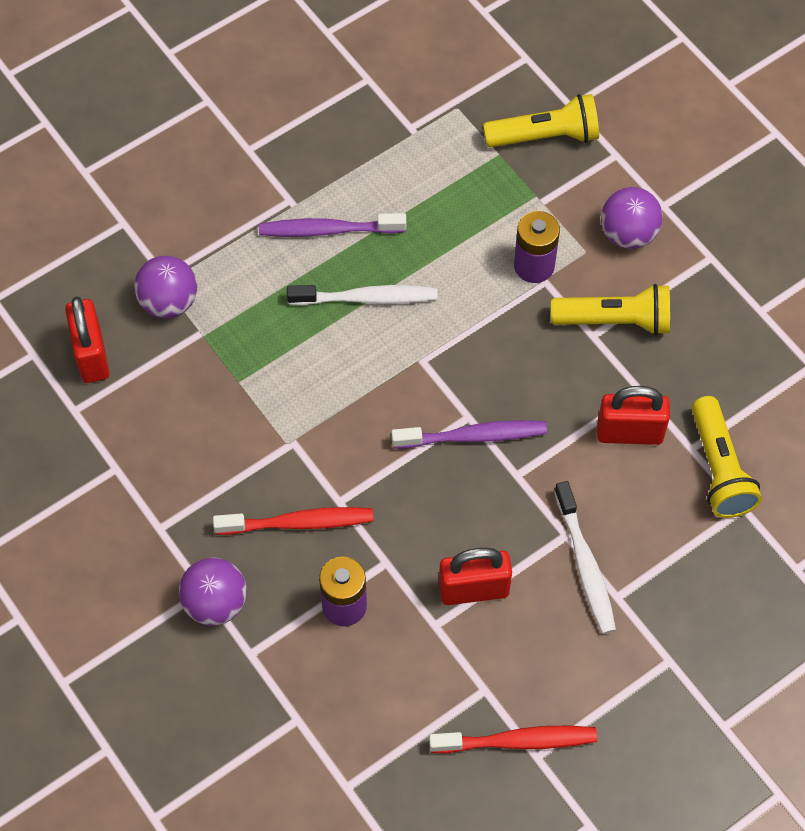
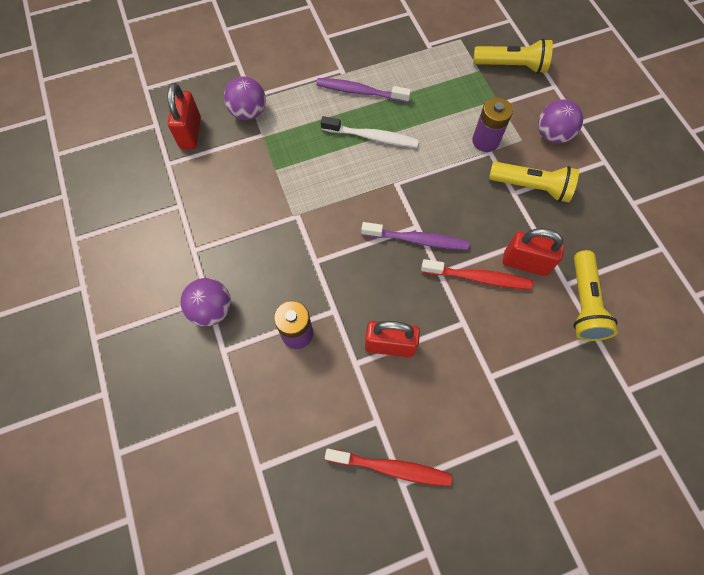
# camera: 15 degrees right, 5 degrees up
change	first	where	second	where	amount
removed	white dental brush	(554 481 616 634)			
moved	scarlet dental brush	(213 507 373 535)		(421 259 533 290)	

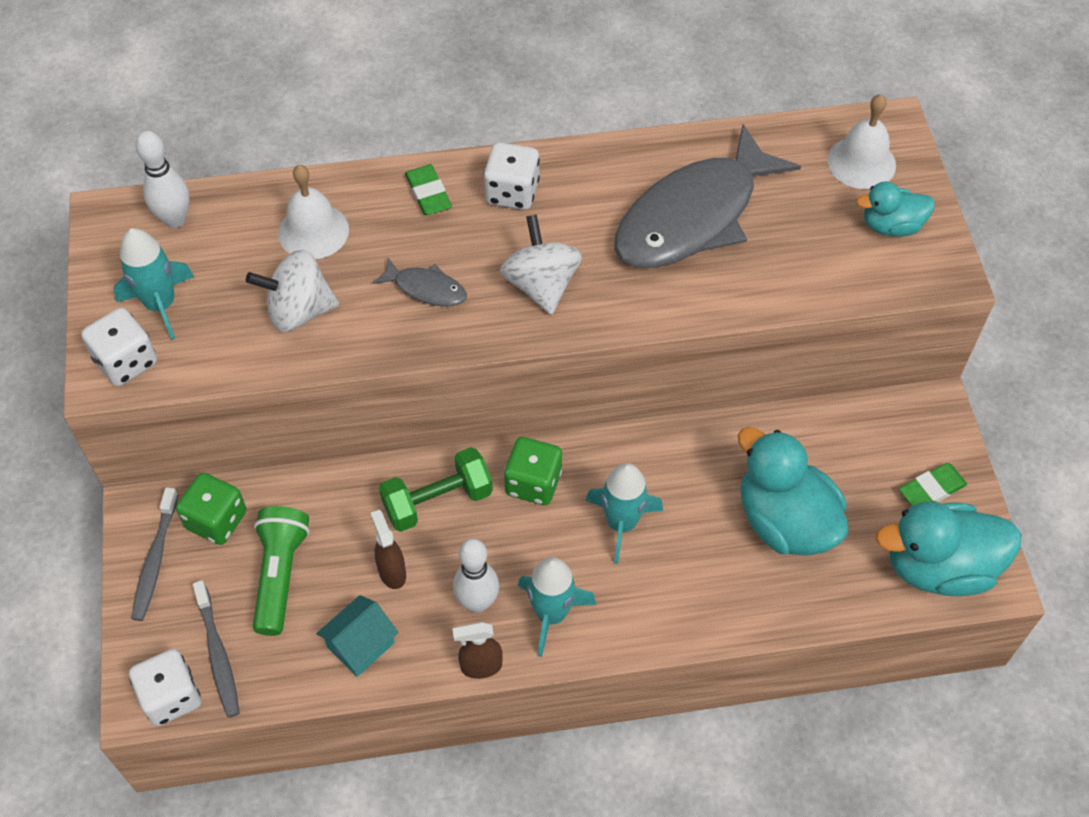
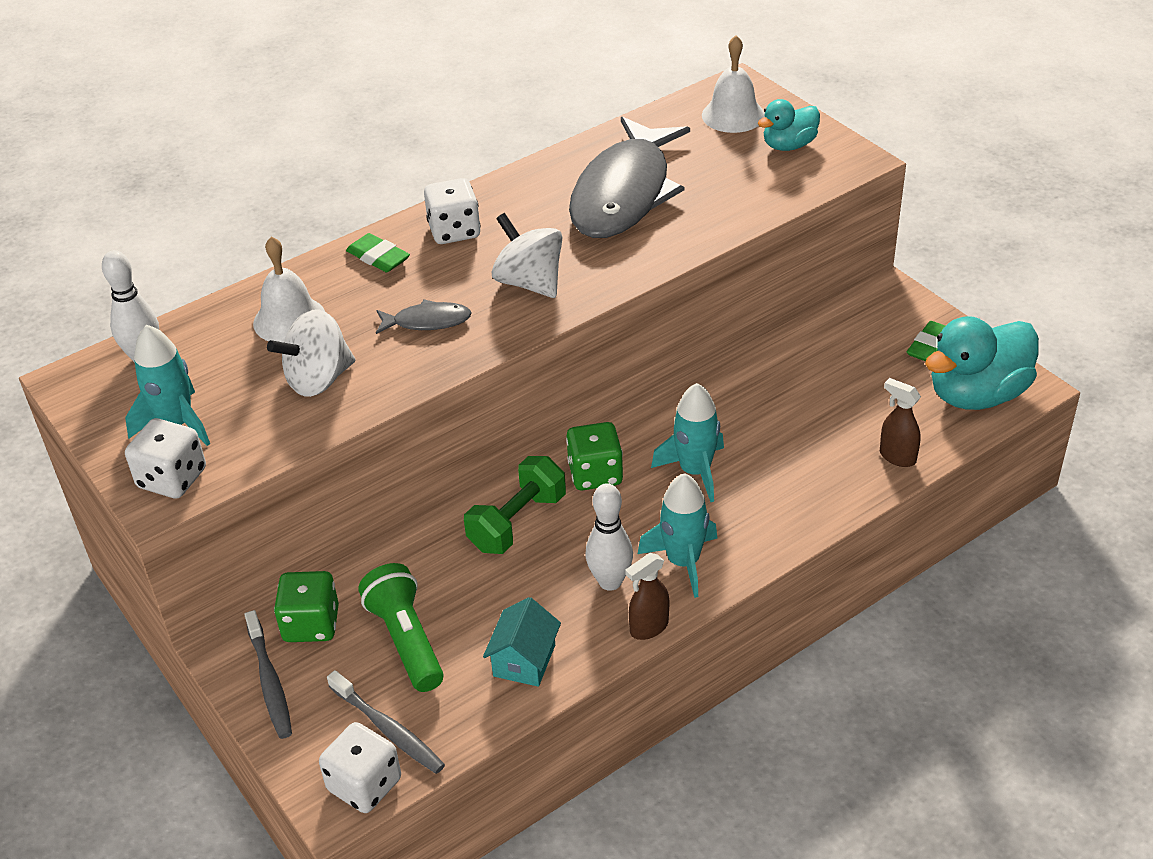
# camera: 25 degrees left, 15 degrees down
change	first	where	second	where	amount
removed	aqua duck	(738 427 848 556)			
moved	dark brown spray bottle	(370 510 406 589)		(880 378 921 467)	

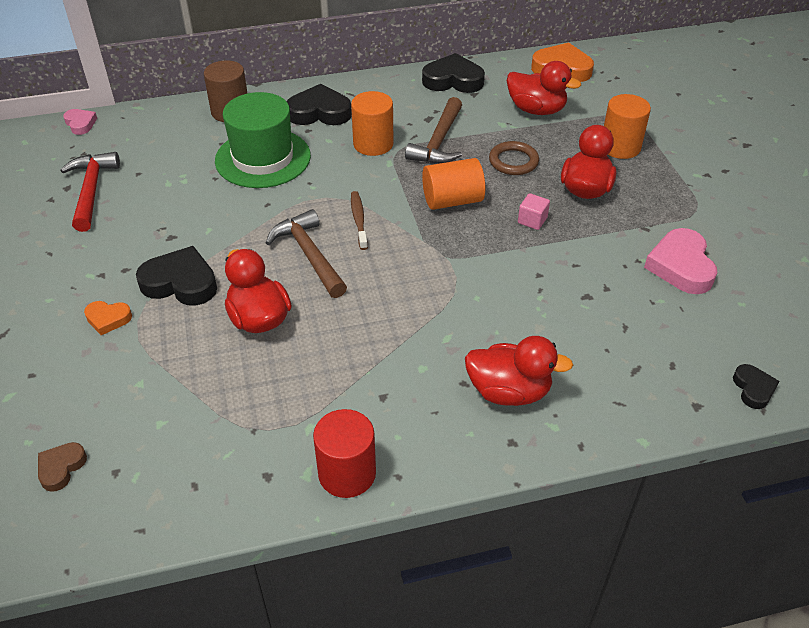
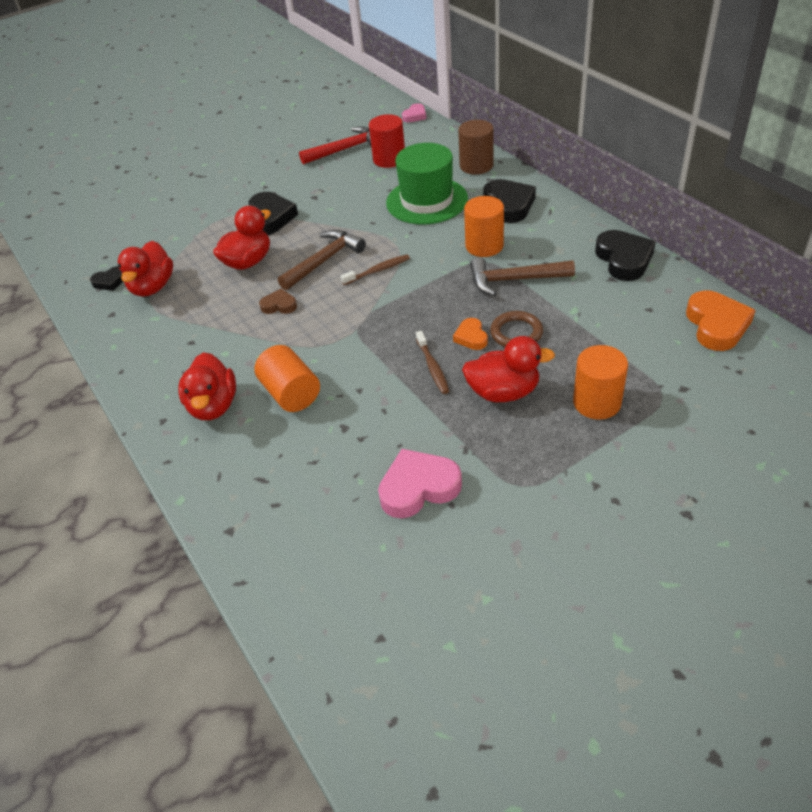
# camera: 75 degrees right, 0 degrees up
change	first	where	second	where	amount
moved	scarlet duck	(507 61 581 115)		(118 241 173 297)	
moved	orange solid cylinder	(422 158 485 210)		(254 345 320 412)	
replaced	rosy block	(518 193 550 230)	dark brown dental brush	(416 331 449 394)	
moved	orange heart	(84 301 132 335)		(453 318 488 350)	
moved	ebony heart	(733 364 780 409)		(90 266 123 291)	
moved	scarlet solid cylinder	(313 409 376 498)		(369 114 405 168)	
moved	dark brown heart	(38 442 87 492)		(259 289 297 314)	

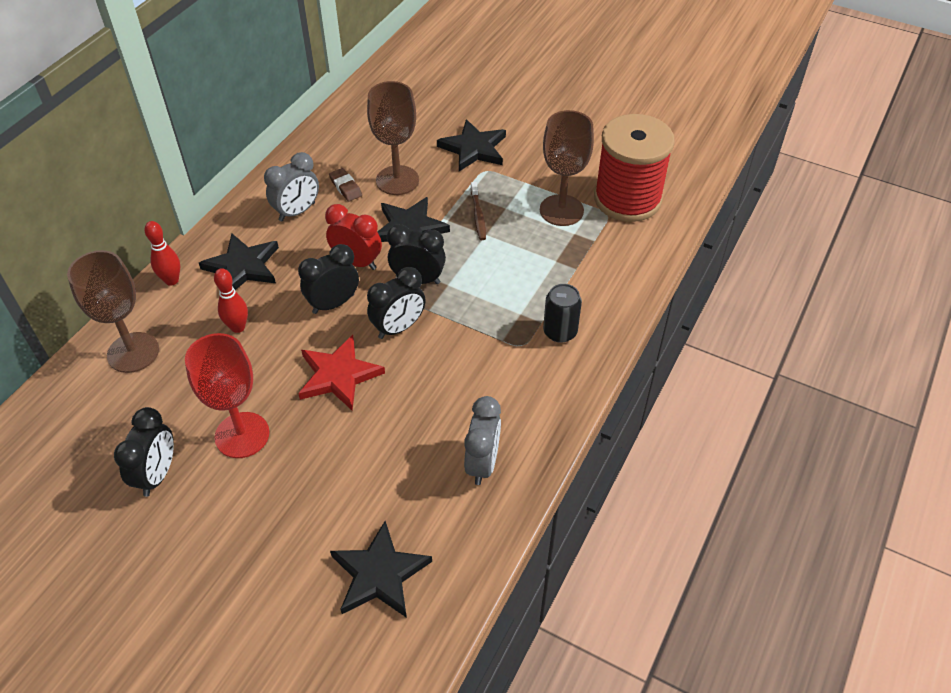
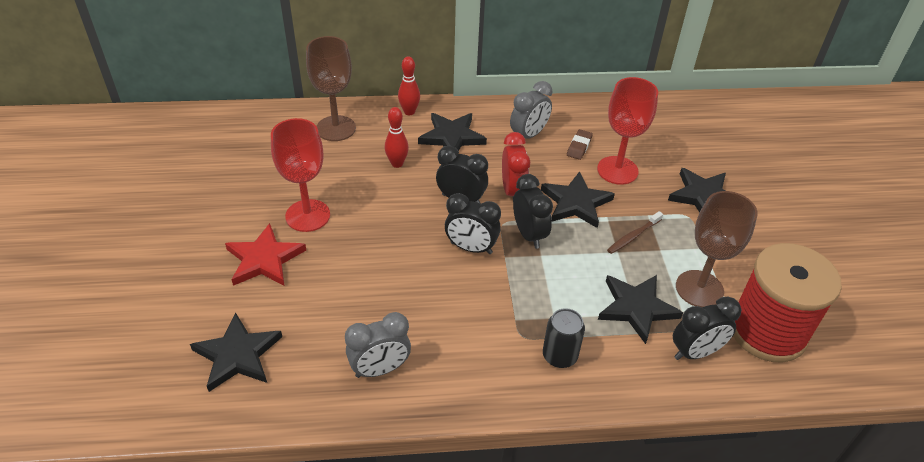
# camera: 55 degrees right, 5 degrees down
change	first	where	second	where	amount
recoloured	dark brown wine glass	(367 81 419 195)	scarlet wine glass	(597 77 658 185)	
turned	grey clock	(264 152 319 221)		(510 81 552 139)	60 degrees counterclockwise
moved	scarlet star	(298 335 385 410)		(225 223 306 286)	
moved	ebony clock	(114 407 174 497)		(673 297 742 360)	
added			ebony star	(598 275 683 344)	

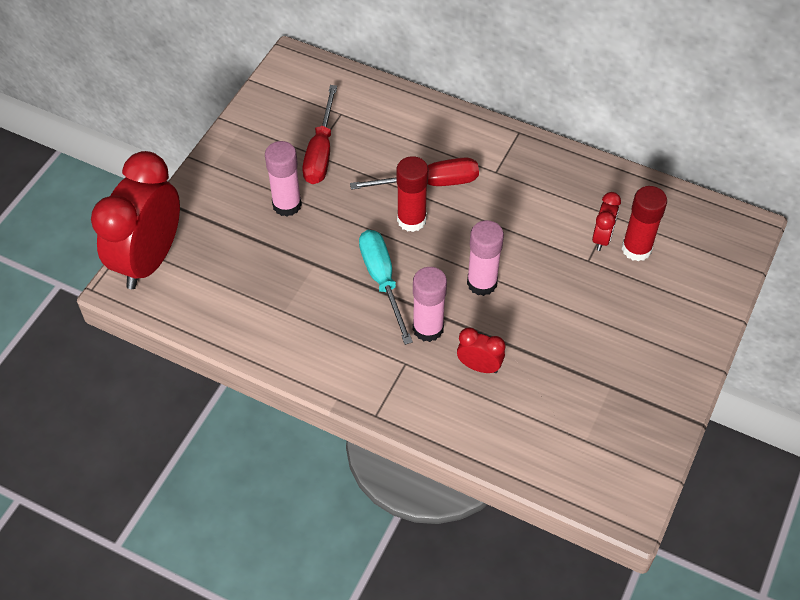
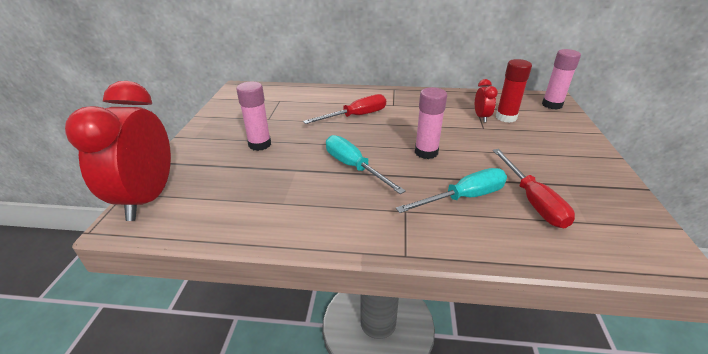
# camera: 20 degrees left, 20 degrees down
change	first	where	second	where	amount
moved	scarlet screwdriver	(302 85 337 184)		(493 149 575 229)	
removed	scarlet glue stick	(396 156 428 232)			
moved	rosy glue stick	(413 267 447 342)		(542 49 581 110)	
replaced	scarlet clock	(457 327 506 373)	aqua screwdriver	(396 168 507 213)	

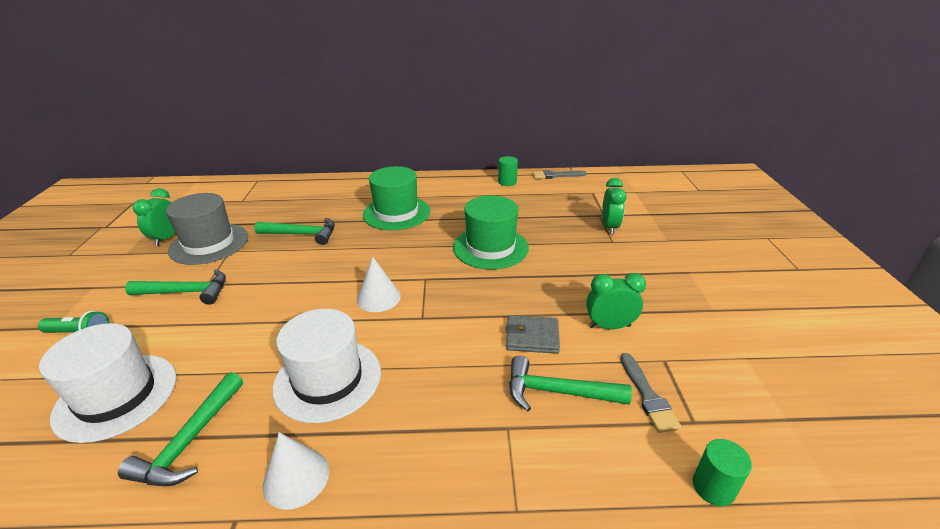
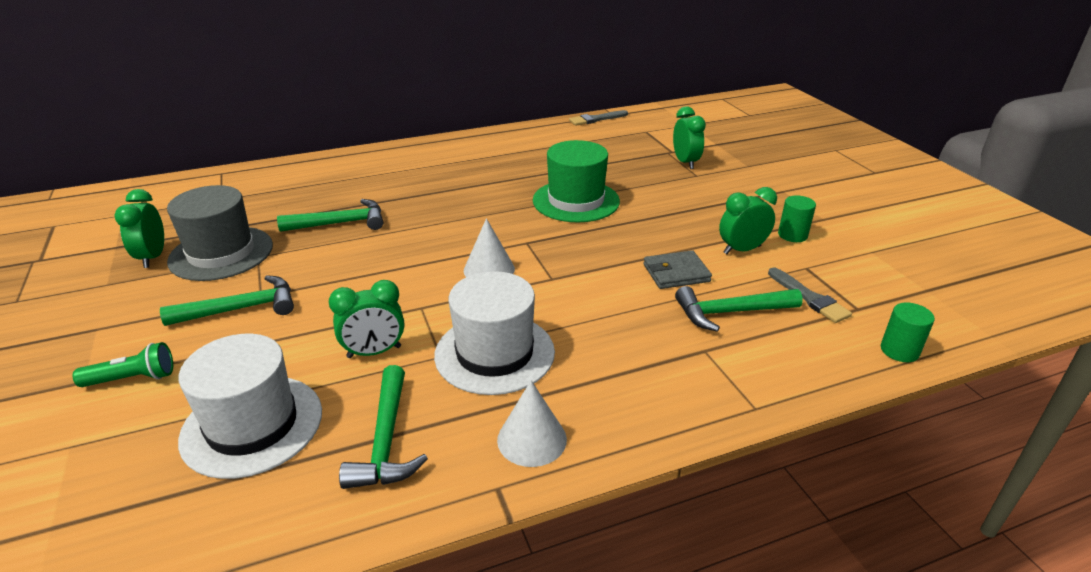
# camera: 20 degrees left, 0 degrees up
change	first	where	second	where	amount
moved	emerald solid cylinder	(498 156 518 186)		(778 195 816 242)	
removed	emerald top hat	(363 166 430 230)			
added			emerald clock	(329 280 404 358)	

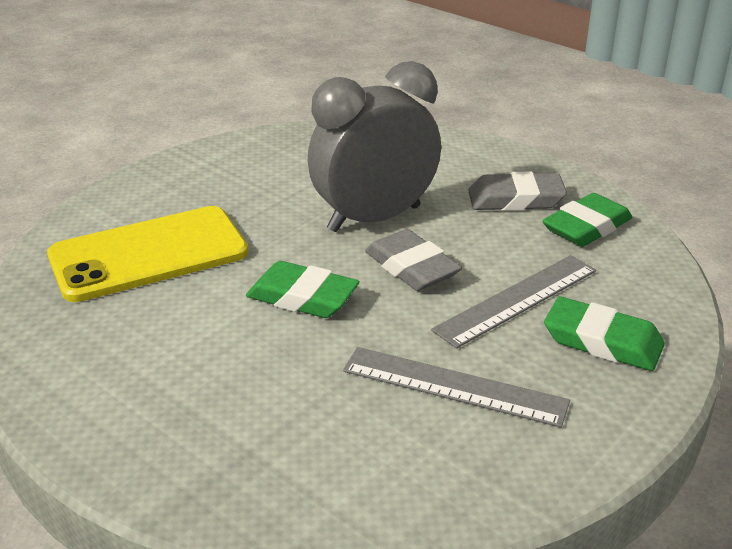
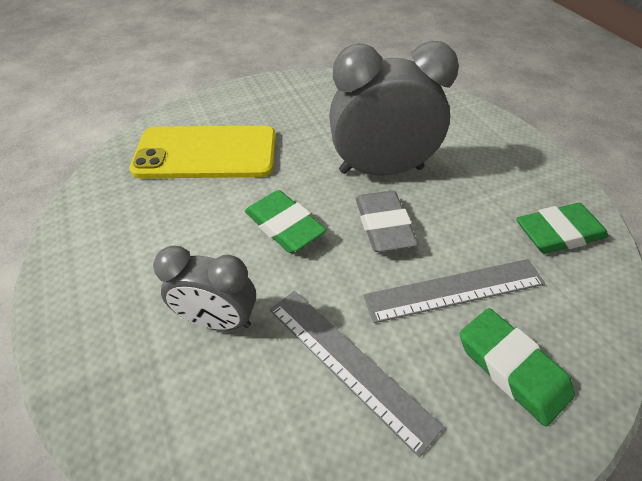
# camera: 25 degrees right, 15 degrees up
change	first	where	second	where	amount
removed	grey eraser	(468 172 567 211)			
added			grey clock	(153 246 256 330)	

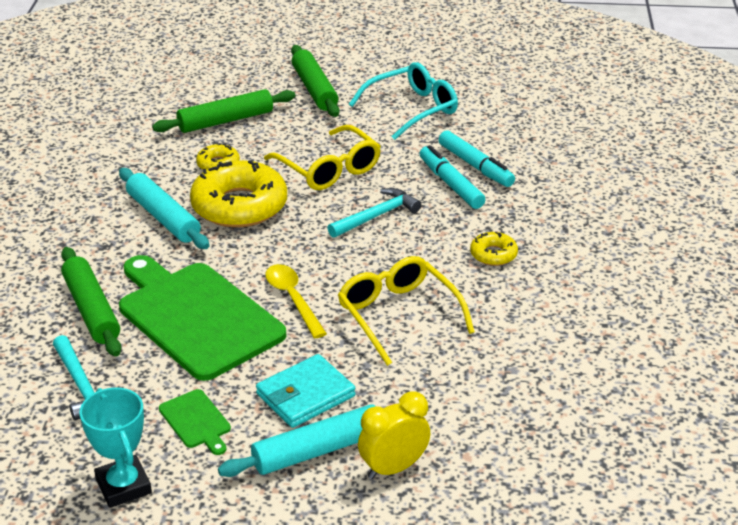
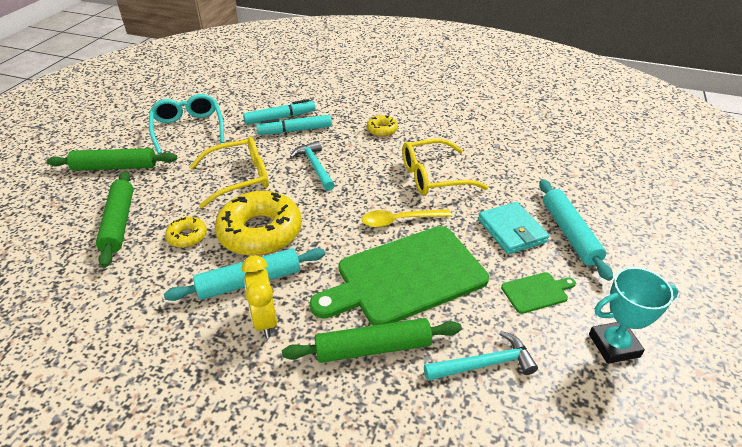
# camera: 75 degrees left, 5 degrees up
change	first	where	second	where	amount
moved	golden clock	(358 391 430 479)		(242 255 277 338)	

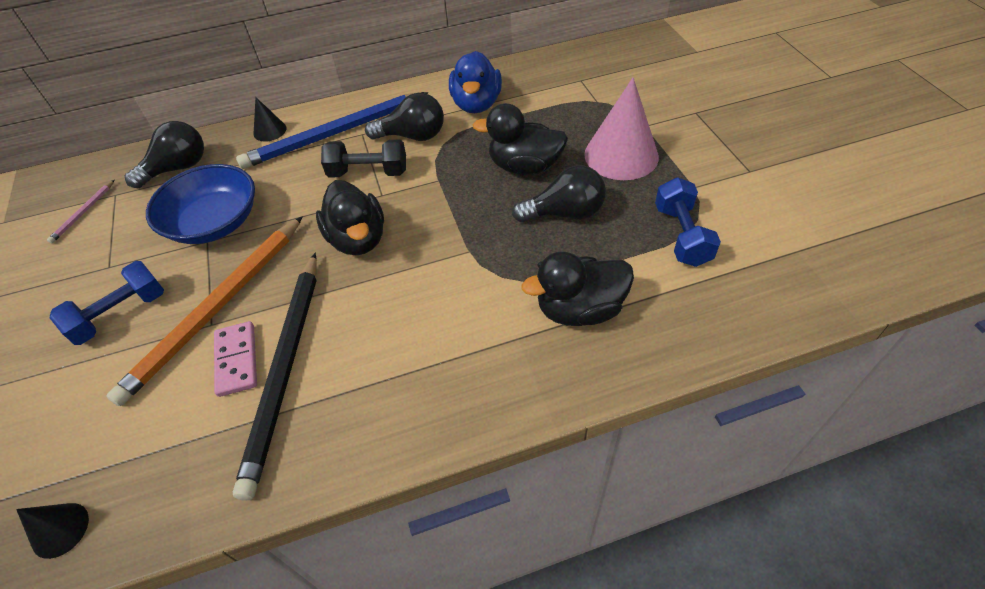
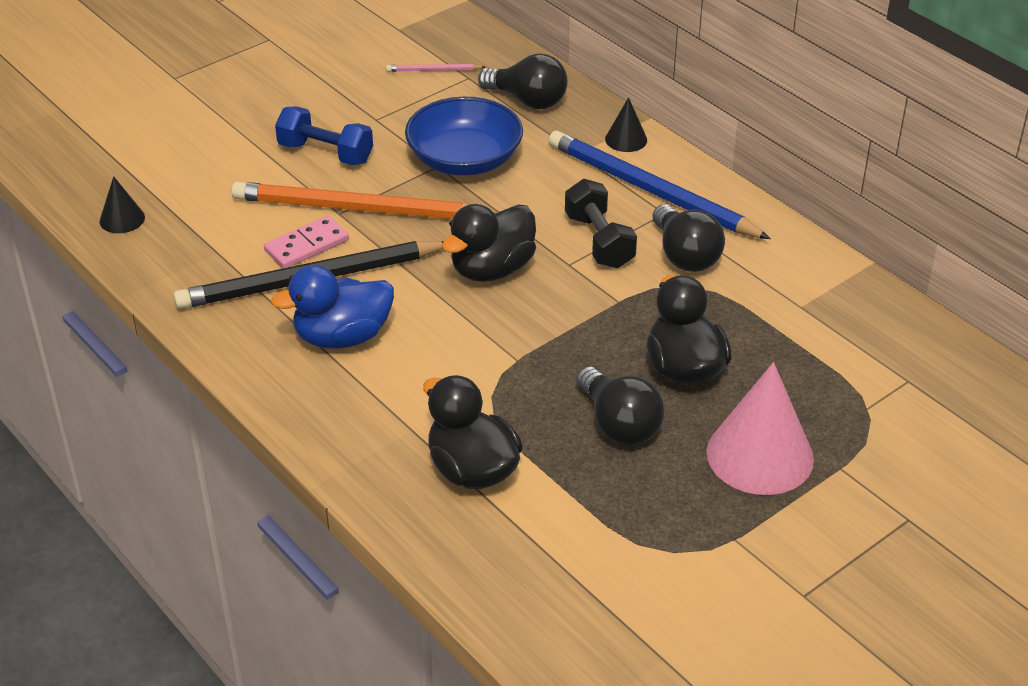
# camera: 65 degrees right, 10 degrees down
change	first	where	second	where	amount
moved	blue duck	(449 51 502 113)		(271 265 394 349)	
removed	blue hand weight	(655 177 721 267)			

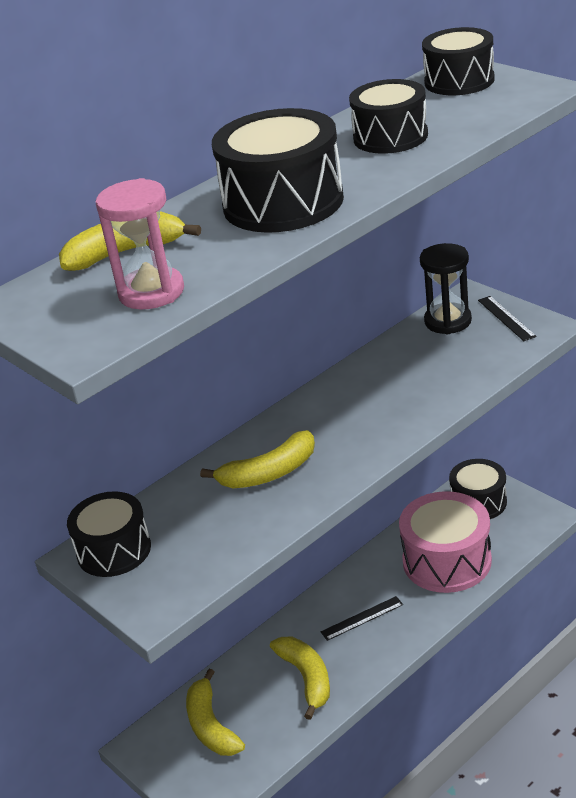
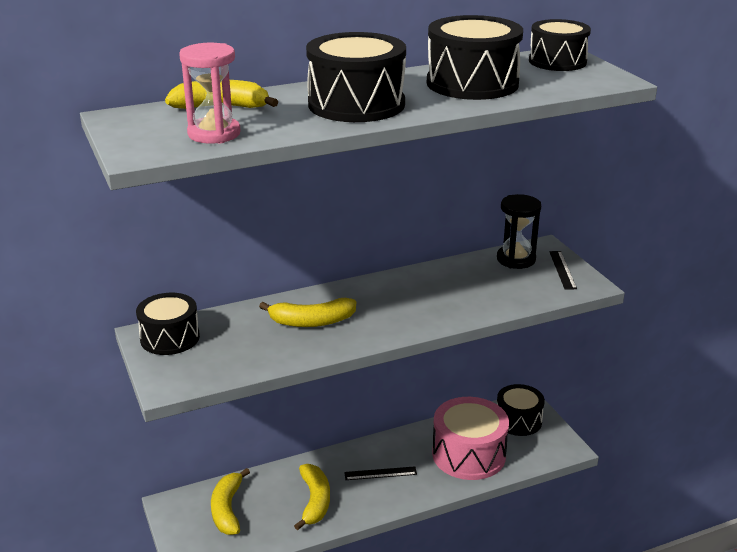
# camera: 15 degrees right, 5 degrees down
change	first	where	second	where	amount
resized	ebony snare drum	(349 79 428 154)		(427 15 523 100)	x1.51

